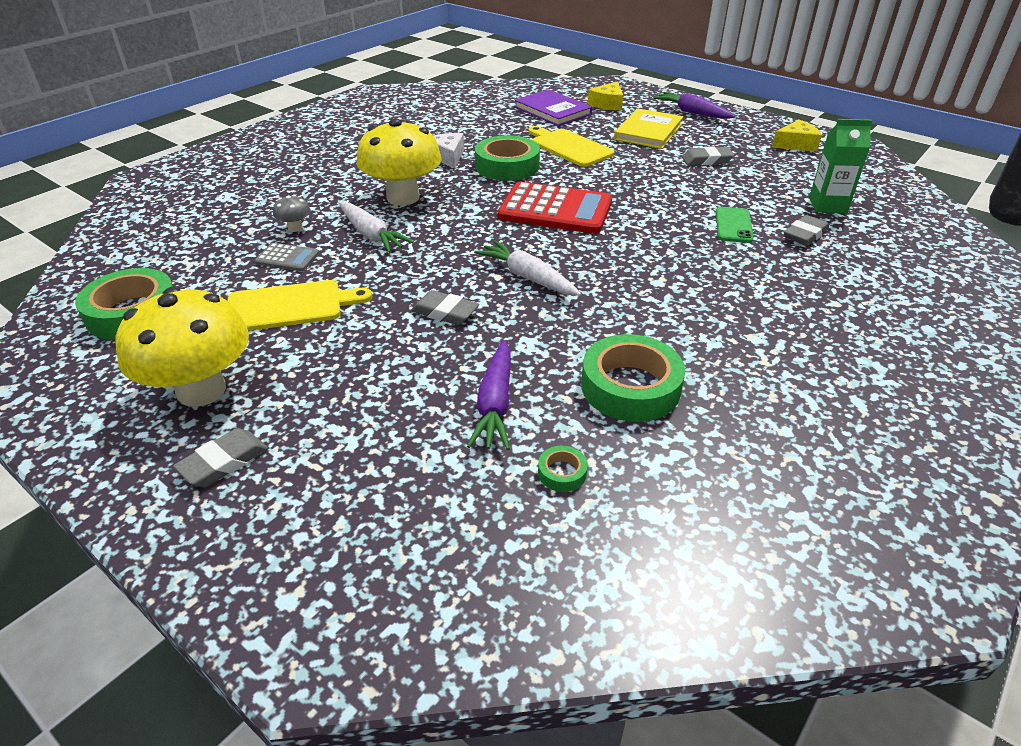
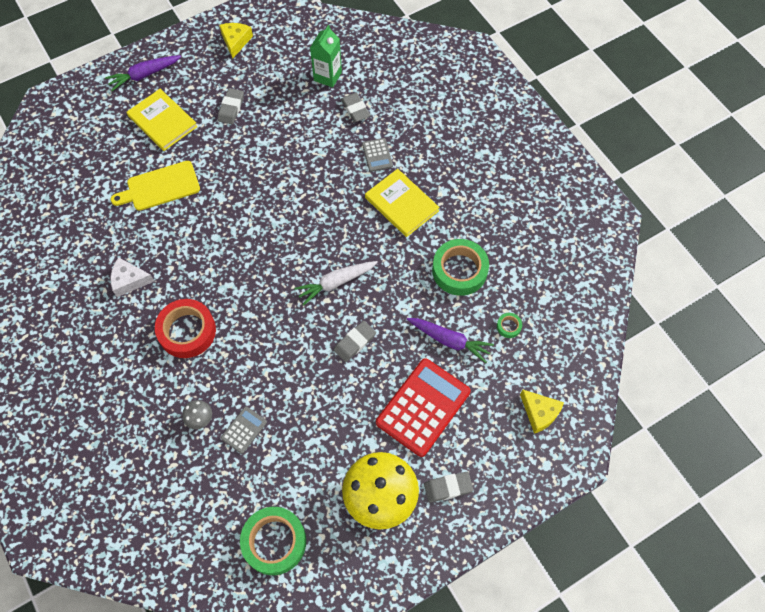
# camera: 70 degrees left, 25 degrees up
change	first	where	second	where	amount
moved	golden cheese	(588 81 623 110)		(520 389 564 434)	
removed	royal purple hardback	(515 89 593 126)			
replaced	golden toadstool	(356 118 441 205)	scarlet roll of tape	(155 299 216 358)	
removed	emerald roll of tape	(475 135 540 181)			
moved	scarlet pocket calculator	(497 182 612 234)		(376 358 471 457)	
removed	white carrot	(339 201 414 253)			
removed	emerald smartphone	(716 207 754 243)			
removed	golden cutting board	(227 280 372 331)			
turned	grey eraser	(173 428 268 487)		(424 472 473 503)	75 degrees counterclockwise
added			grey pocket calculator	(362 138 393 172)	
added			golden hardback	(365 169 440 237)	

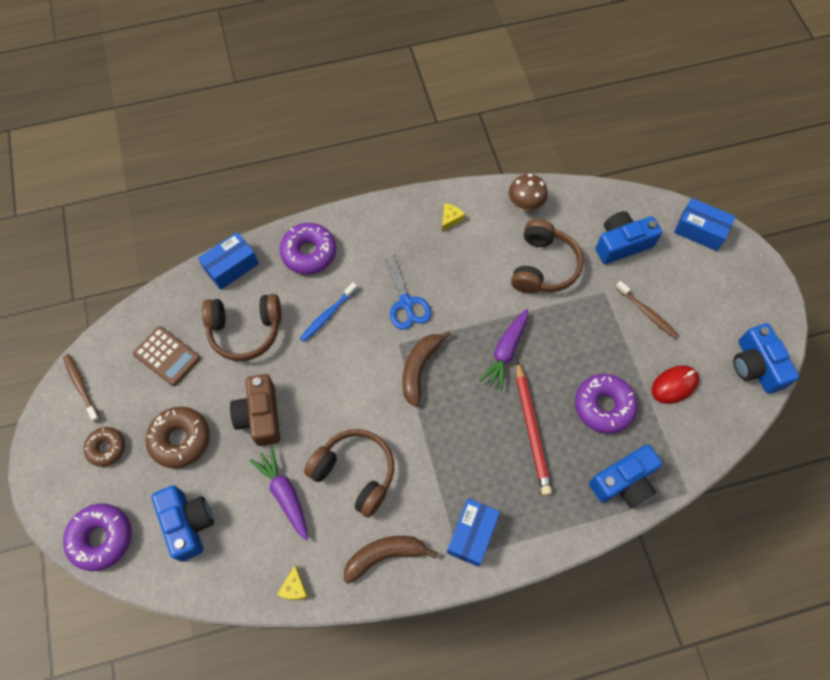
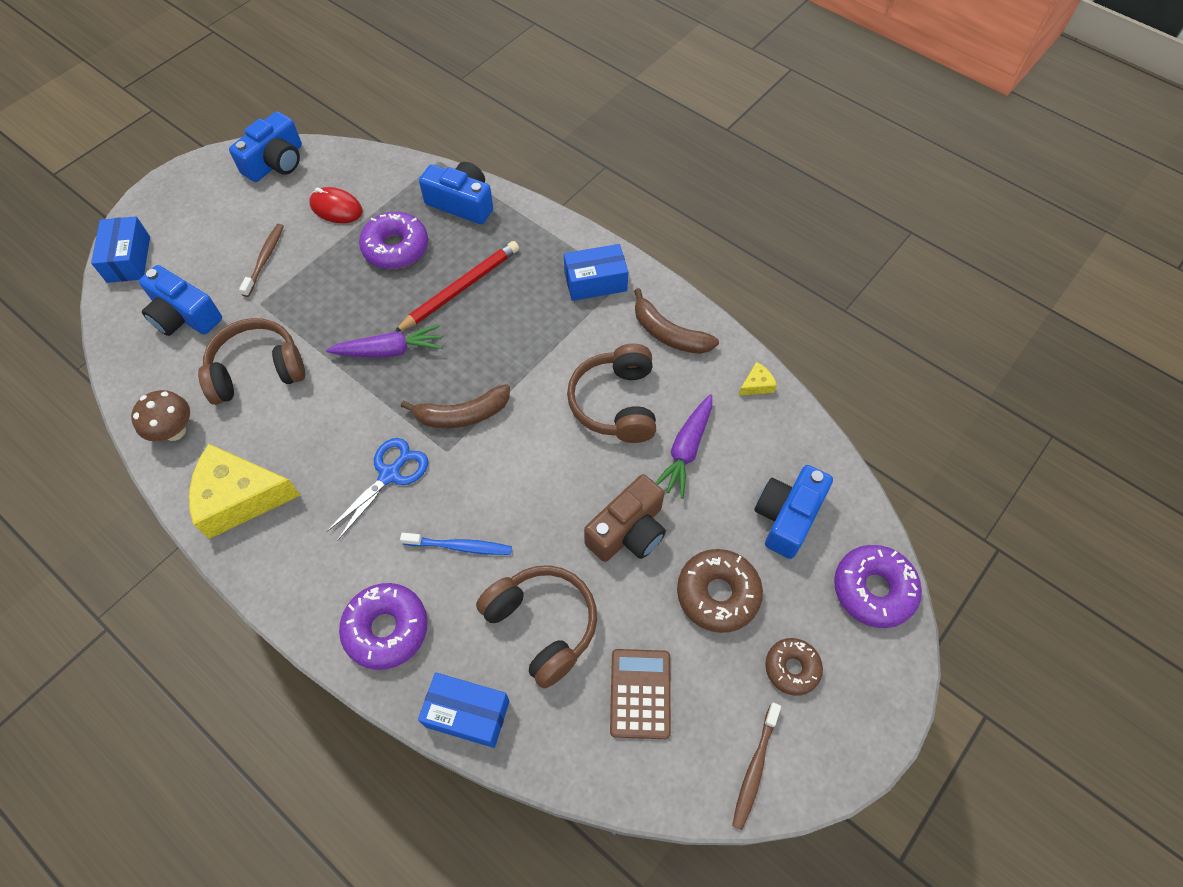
# camera: 125 degrees left, 5 degrees down
change	first	where	second	where	amount
resized	golden cheese	(442 203 465 231)		(189 444 301 539)	x2.45

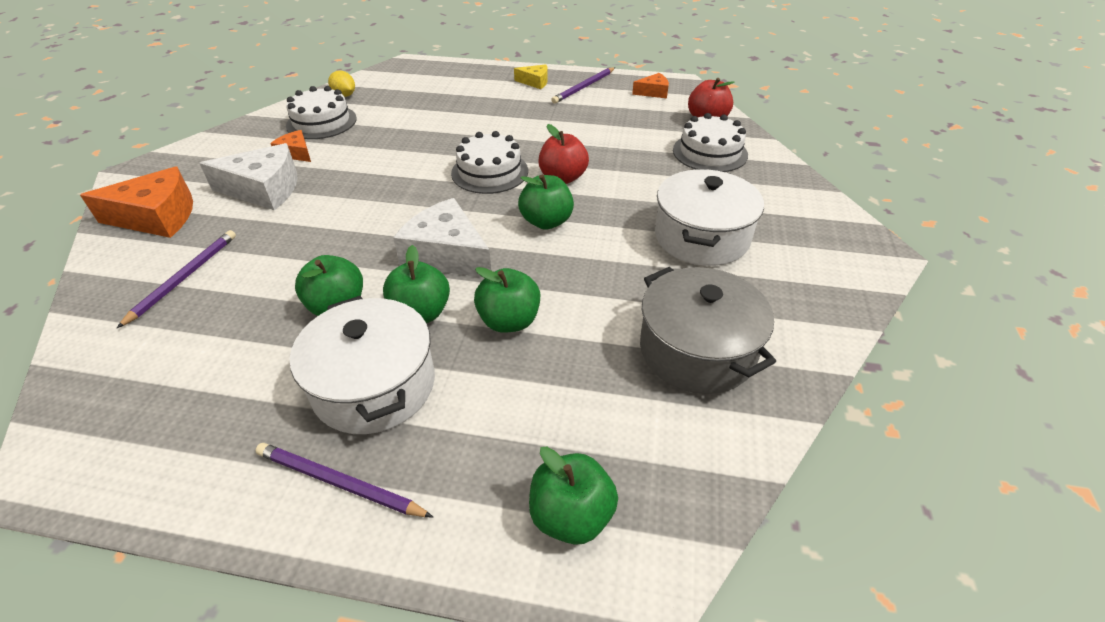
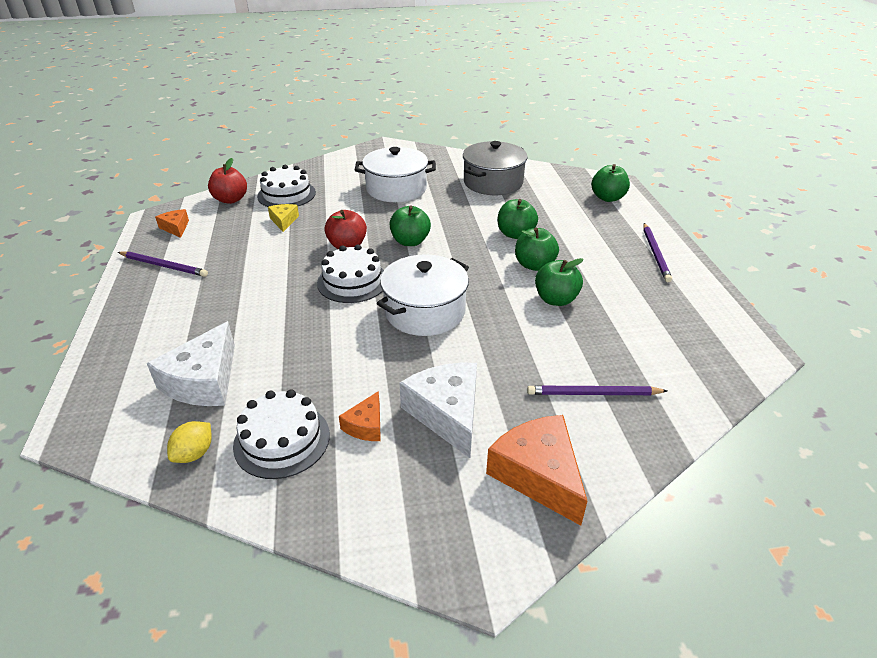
# camera: 110 degrees left, 5 degrees down
change	first	where	second	where	amount
moved	golden cheese	(514 64 548 89)		(268 204 299 232)	
moved	white cheese	(393 198 492 277)		(147 321 235 406)	
moved	white pot	(290 296 435 434)		(377 254 469 336)	

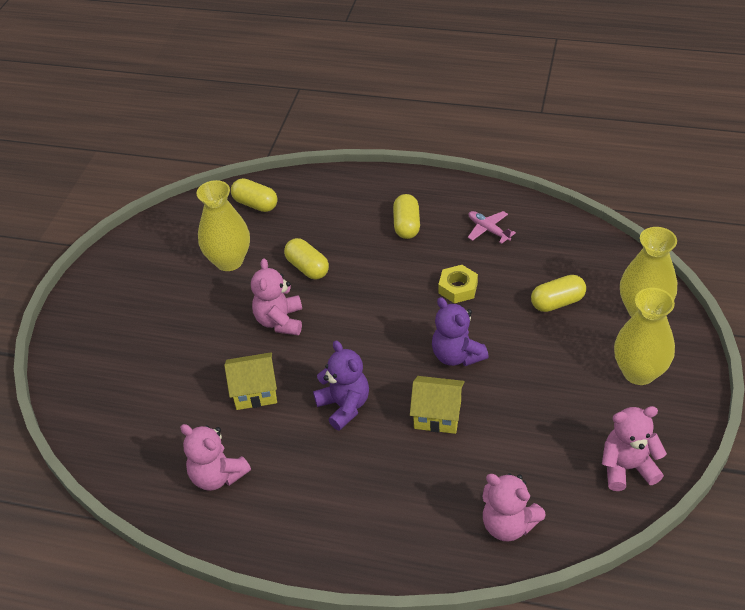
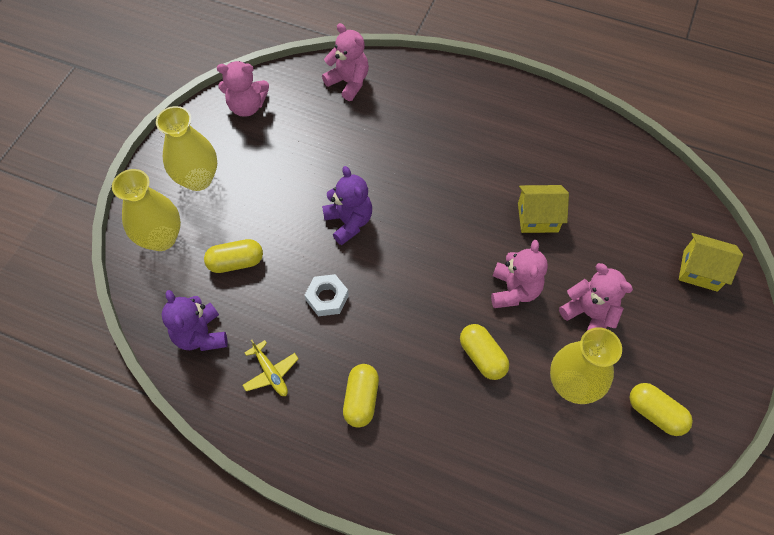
# camera: 175 degrees left, 15 degrees up
change	first	where	second	where	amount
moved	golden pill	(231 178 278 212)		(629 383 693 436)	
recoloured	rosy plane	(468 211 516 244)	golden plane	(242 340 299 396)	
recoloured	golden hexagon nut	(438 265 478 303)	white hexagon nut	(305 274 349 316)	
moved	royal purple teddy bear	(313 341 369 431)		(162 290 228 351)	
moved	golden cottage	(410 376 465 434)		(679 233 743 292)	
moved	rosy teddy bear	(180 424 251 491)		(559 263 633 330)	

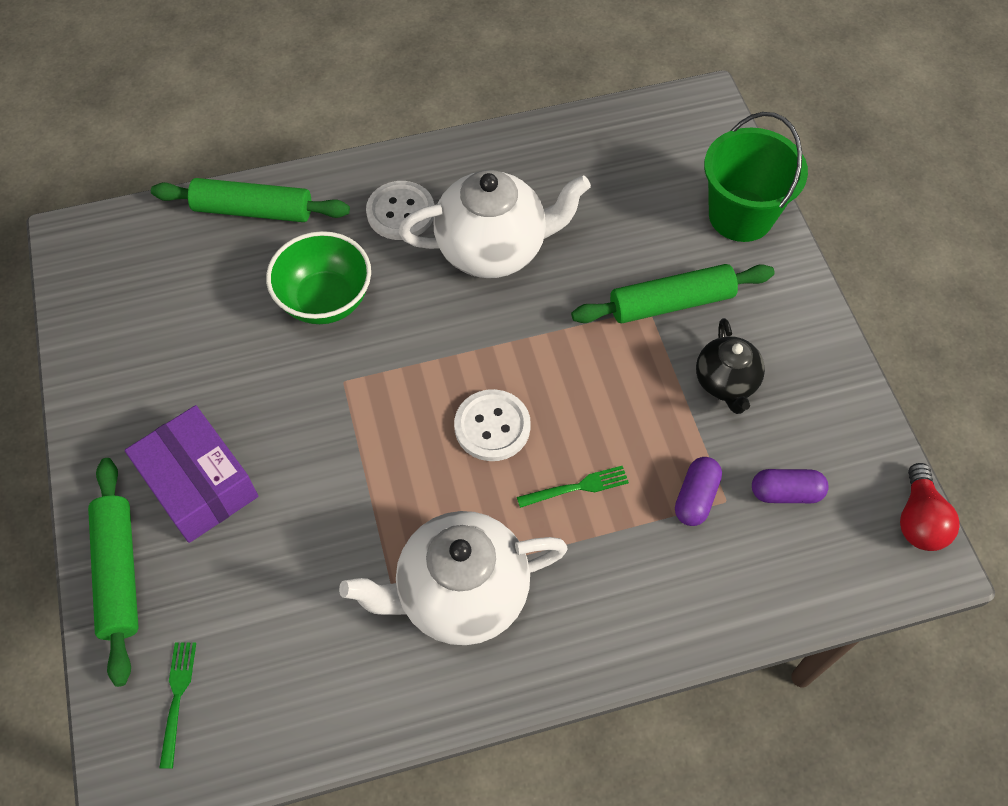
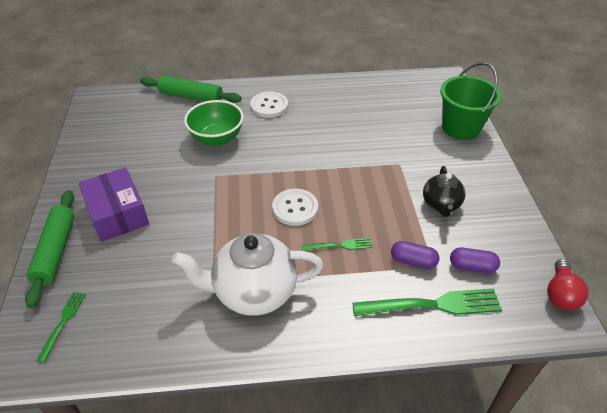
# camera: 10 degrees right, 15 degrees down
change	first	where	second	where	amount
removed	white tea pot	(399 170 591 278)			
removed	emerald dough roller	(571 264 775 323)			
turned	royal purple pill	(675 457 722 526)		(391 241 440 269)	75 degrees clockwise
added			emerald fork	(353 288 502 316)	

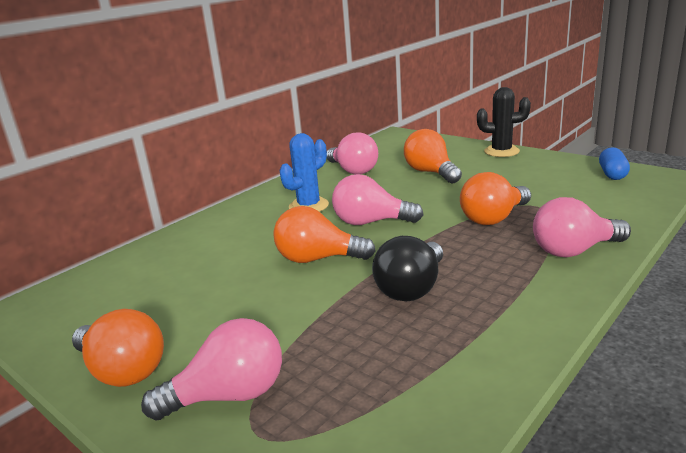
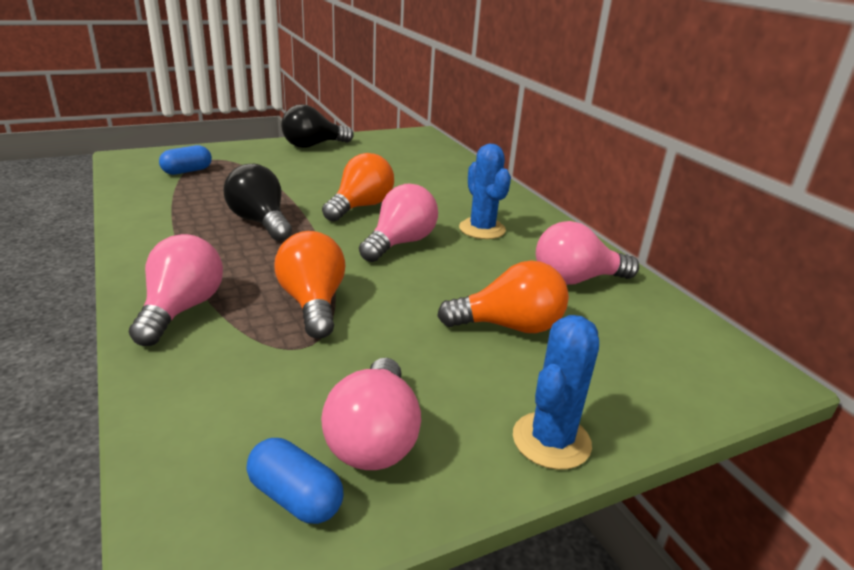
# camera: 110 degrees right, 5 degrees up
change	first	where	second	where	amount
recoloured	ebony saguaro cactus	(477 87 531 157)	blue saguaro cactus	(513 315 599 470)	
recoloured	orange bulb	(72 309 164 387)	ebony bulb	(281 104 354 148)	
moved	rosy bulb	(141 318 282 421)		(321 358 421 470)	
added			blue pill	(159 145 212 175)	

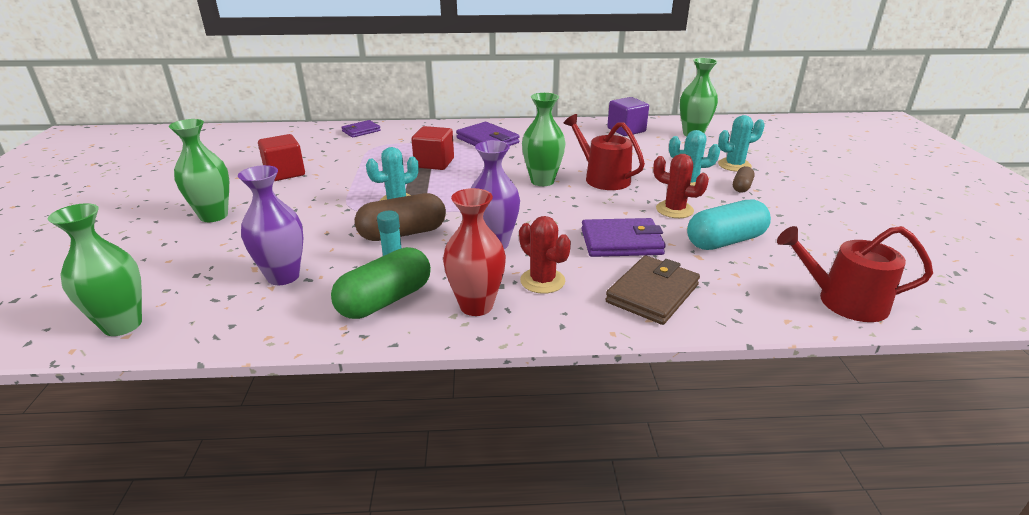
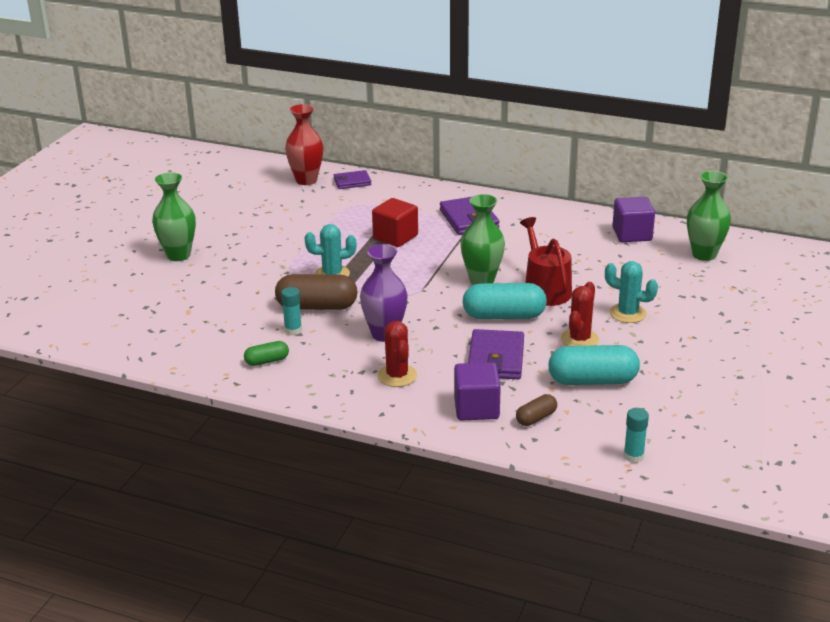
# camera: 25 degrees right, 0 degrees up
change	first	where	second	where	amount
removed	aqua saguaro cactus	(718 115 765 172)			
removed	scarlet block	(258 134 305 181)			
turned	scarlet saguaro cactus	(653 154 709 218)		(561 282 599 346)	60 degrees clockwise
removed	royal purple flower vase	(238 165 304 285)			
moved	dark brown pill	(733 166 755 193)		(516 394 557 426)	
moved	scarlet flower vase	(443 188 506 316)		(285 104 324 185)	
removed	emerald flower vase	(48 203 142 336)			
turned	royal purple billfold	(581 218 666 257)		(468 329 524 379)	75 degrees clockwise
replaced	scarlet sprinkling can	(777 226 933 322)	aqua glue stick	(623 408 649 463)	
resized	emerald pill	(331 247 431 319)		(244 341 289 366)	x0.52
replaced	dark brown billfold	(605 256 700 325)	royal purple block	(454 362 501 421)	
added			aqua pill	(463 283 547 319)	

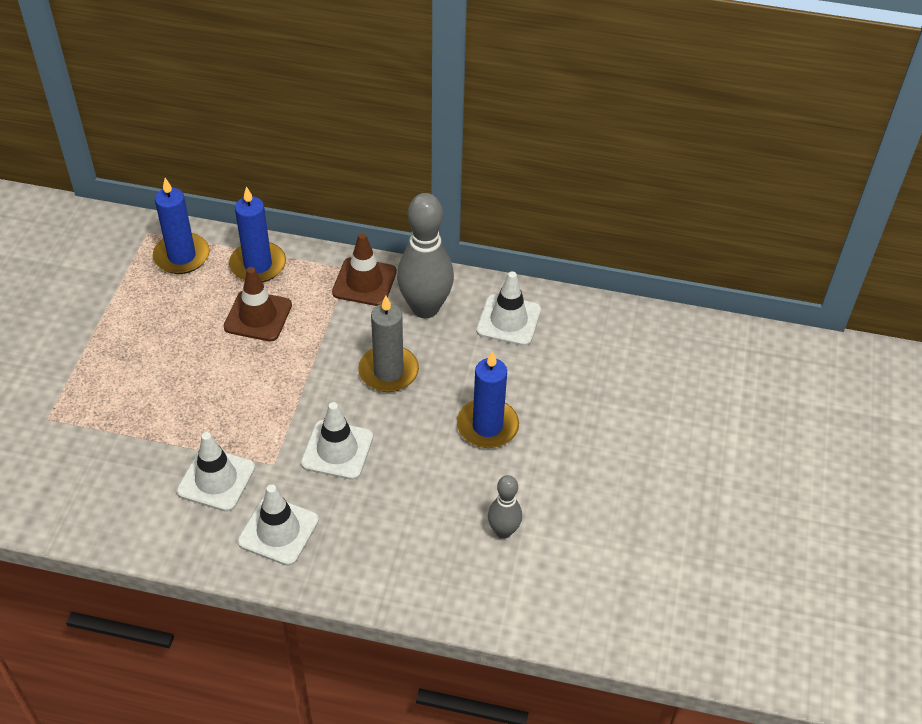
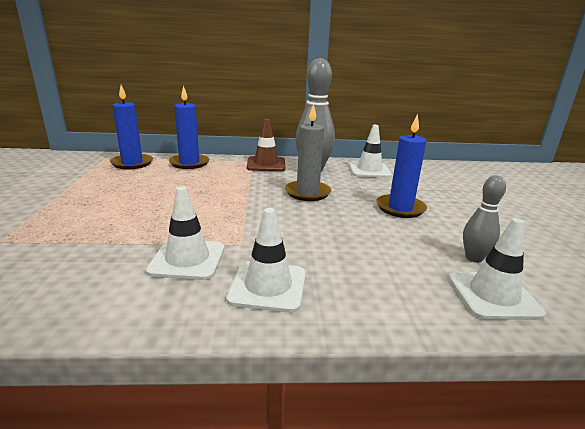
# camera: 15 degrees left, 25 degrees down
change	first	where	second	where	amount
removed	dark brown safety cone	(224 267 292 341)			
moved	white safety cone	(301 402 373 480)		(448 218 546 320)	

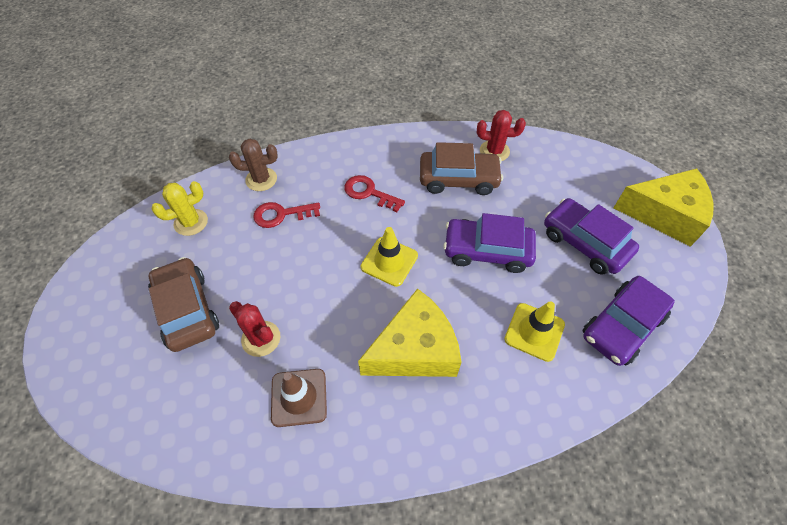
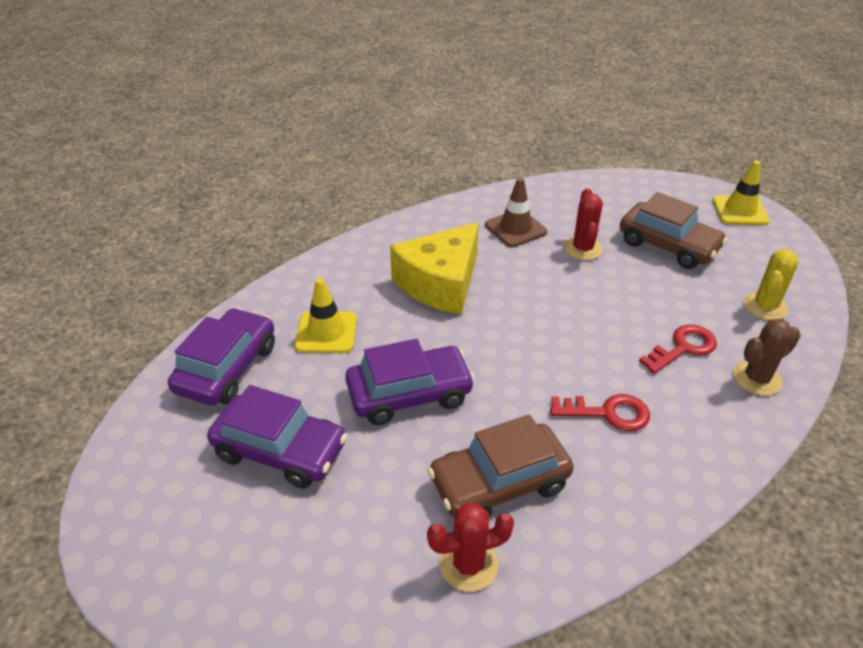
# camera: 155 degrees right, 15 degrees down
change	first	where	second	where	amount
removed	golden cheese	(613 168 714 247)			
moved	golden safety cone	(361 227 418 287)		(713 160 770 225)	
turned	scarlet saguaro cactus	(229 301 280 357)		(564 188 603 260)	75 degrees clockwise

